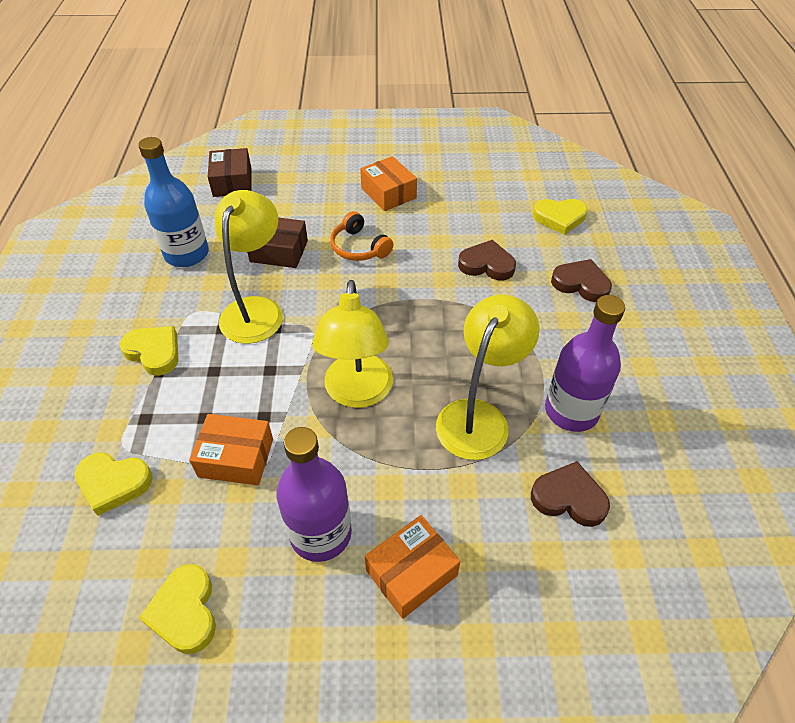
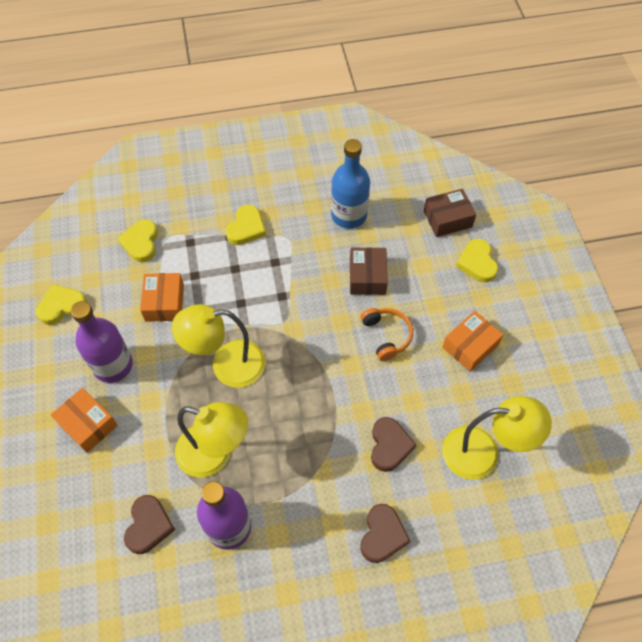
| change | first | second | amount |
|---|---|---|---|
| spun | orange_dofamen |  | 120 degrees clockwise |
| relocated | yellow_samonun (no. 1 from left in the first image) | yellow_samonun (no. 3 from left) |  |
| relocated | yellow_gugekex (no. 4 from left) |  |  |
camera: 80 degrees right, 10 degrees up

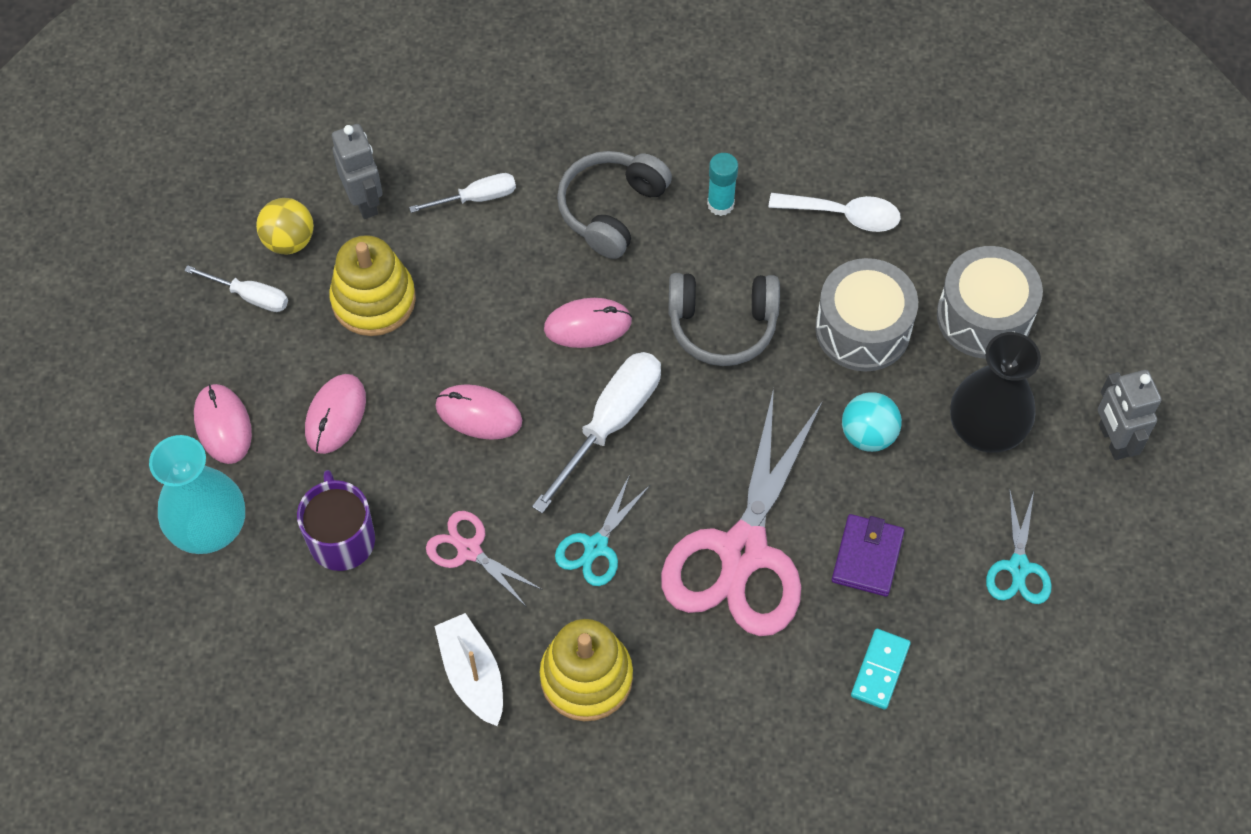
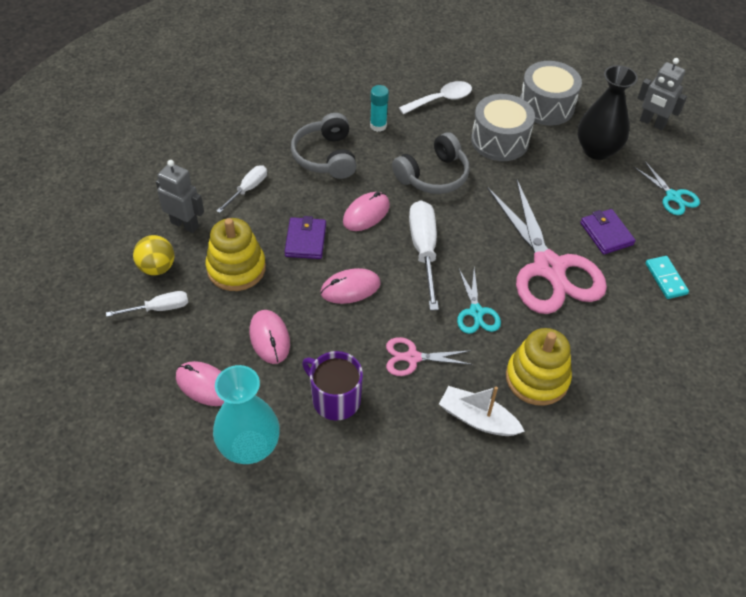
| change | first | second | amount |
|---|---|---|---|
| appeared |  | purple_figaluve (no. 1 from left) |  |
| missing | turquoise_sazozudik |  |  |
camera: 40 degrees left, 10 degrees down

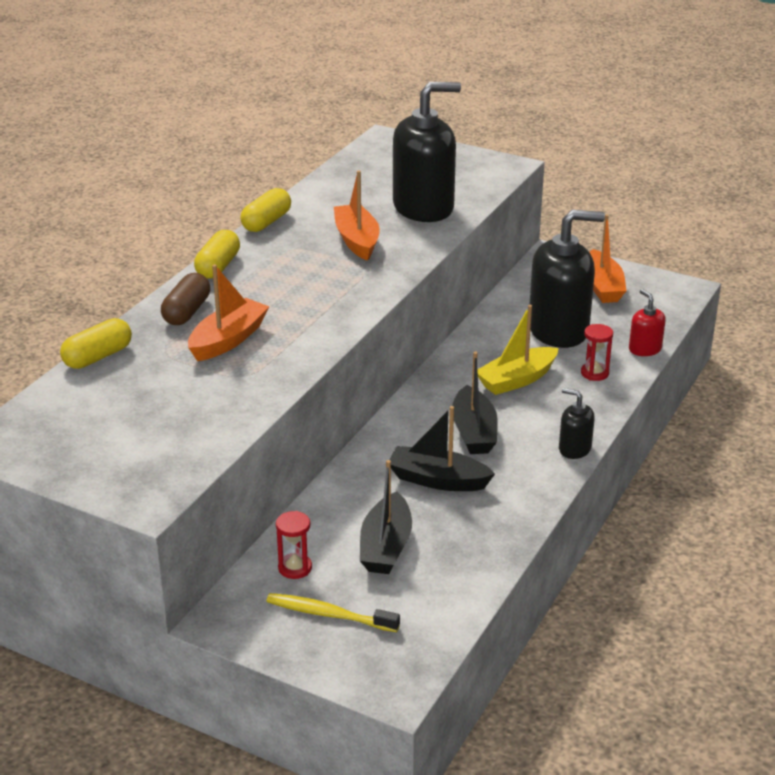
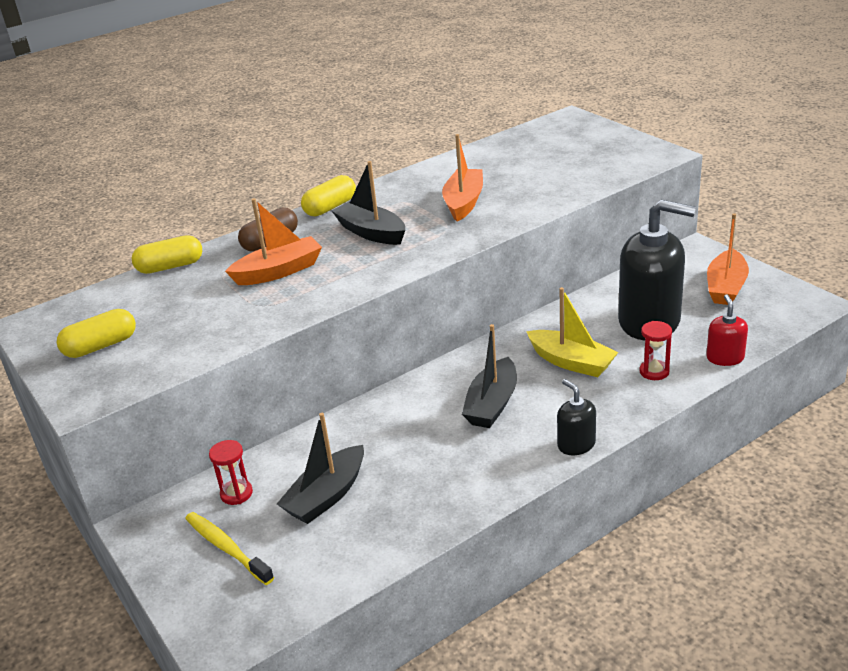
| change | first | second | amount |
|---|---|---|---|
| relocated | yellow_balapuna (no. 3 from left in the first image) | yellow_balapuna (no. 1 from left) |  |
| relocated | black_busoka (no. 2 from left) |  |  |
| spun | yellow_busoka |  | 135 degrees counterclockwise |
| missing | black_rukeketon (no. 1 from left) |  |  |
camera: 30 degrees right, 0 degrees up

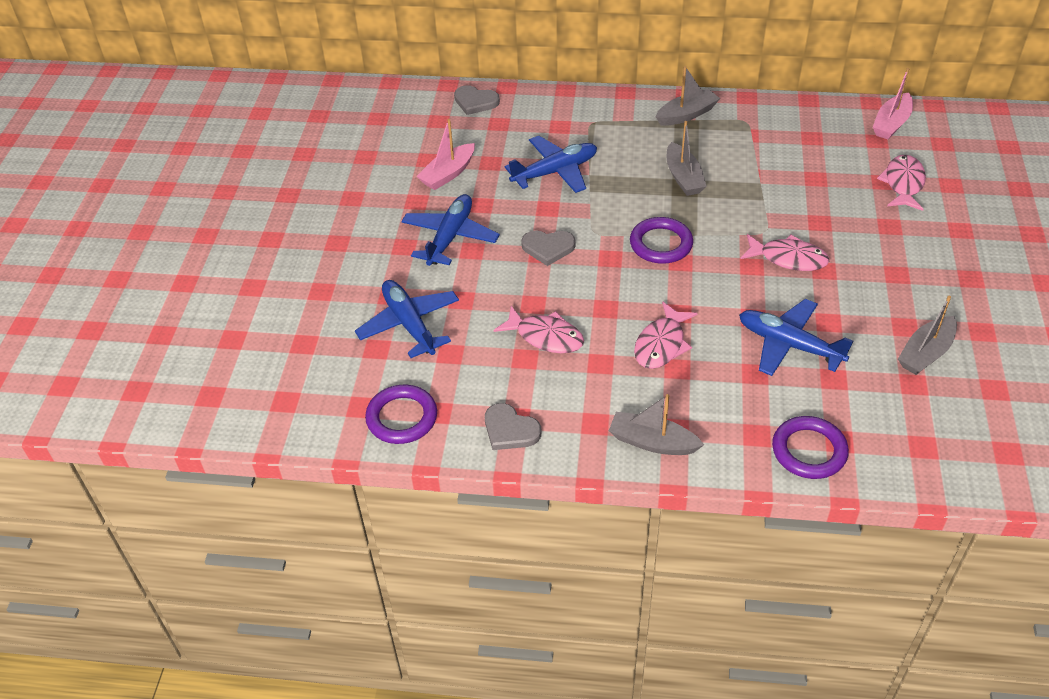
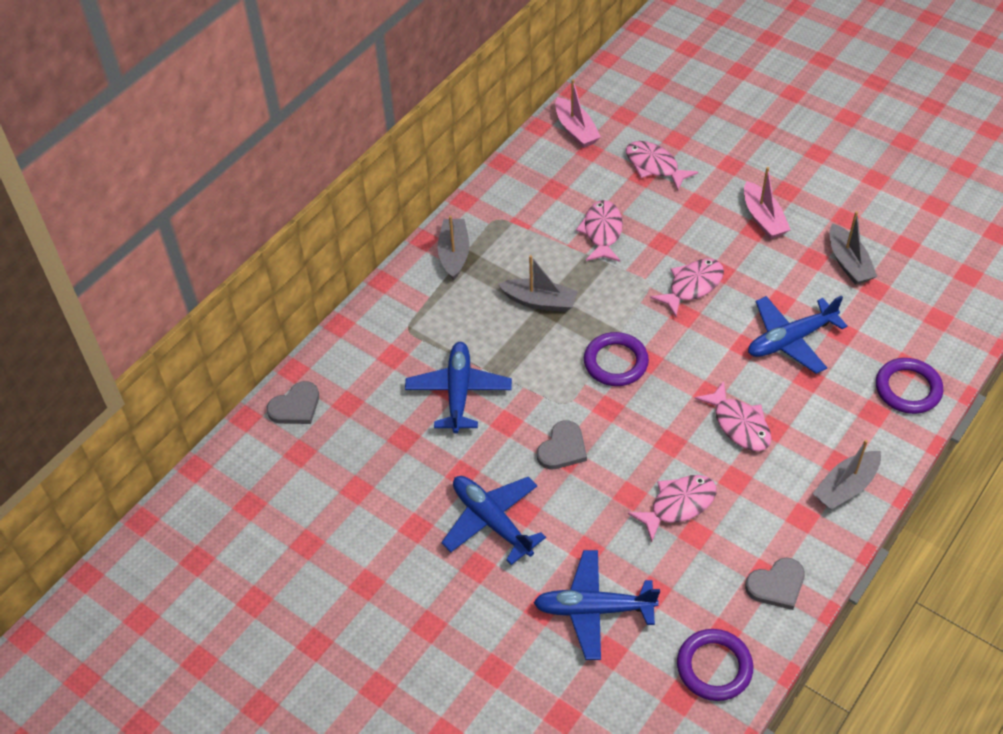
| change | first | second | amount |
|---|---|---|---|
| appeared |  | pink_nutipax (no. 1 from left) |  |
| relocated | pink_busoka (no. 1 from left in the first image) | pink_busoka (no. 2 from left) |  |
camera: 60 degrees left, 5 degrees up

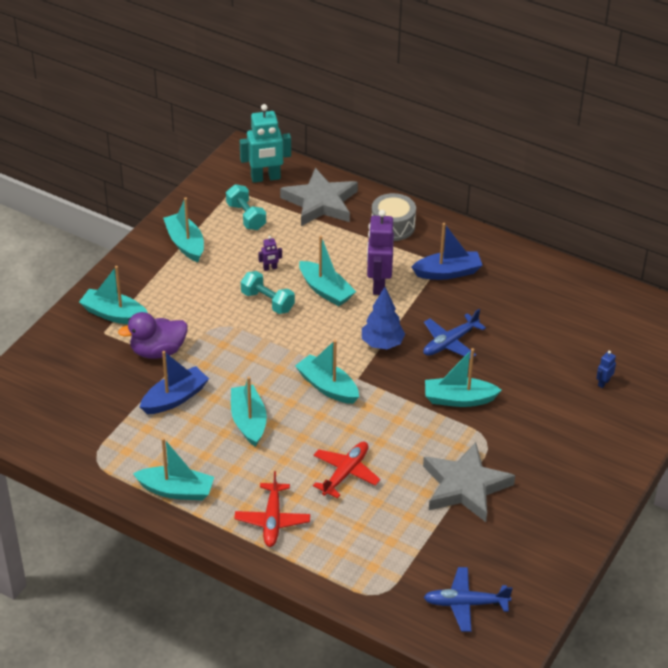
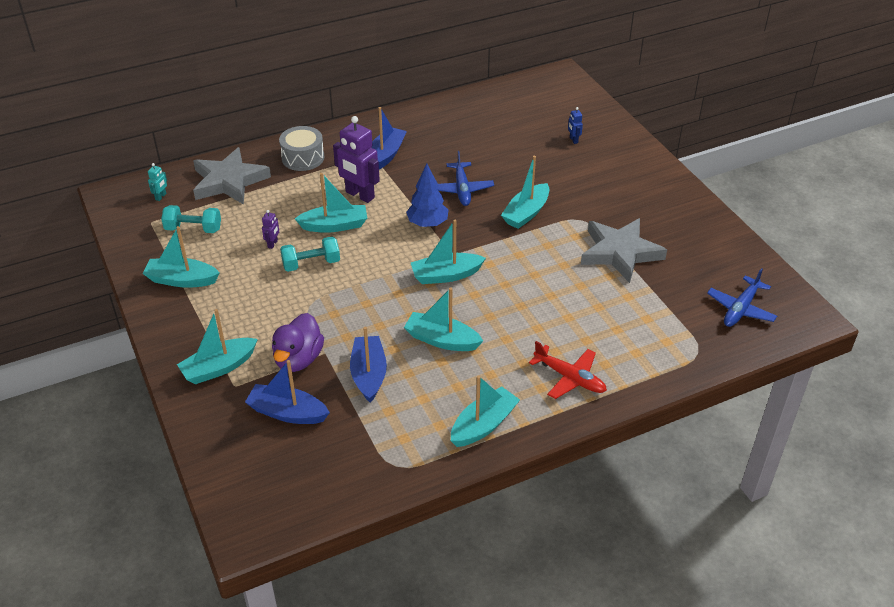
| change | first | second | amount |
|---|---|---|---|
| size | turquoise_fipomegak |  | x0.44 |
| appeared |  | blue_busoka (no. 1 from left) |  |
| missing | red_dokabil (no. 2 from left) |  |  |
camera: 55 degrees left, 0 degrees up

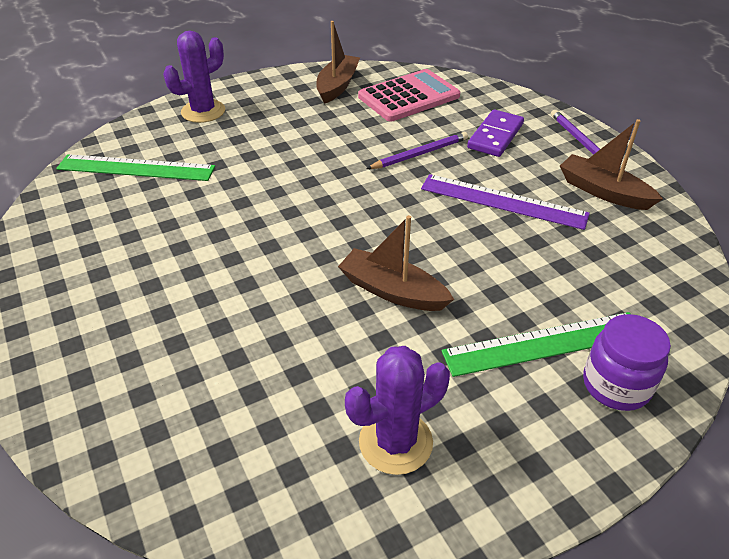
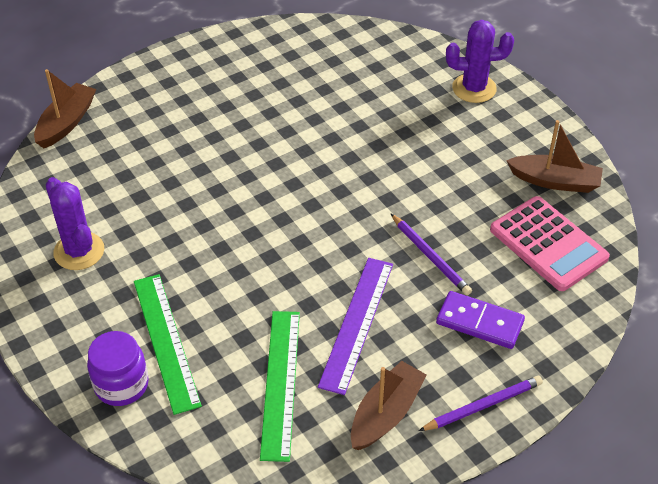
| change | first | second | amount |
|---|---|---|---|
| relocated | brown_busoka (no. 2 from left in the first image) | brown_busoka (no. 1 from left) |  |
| relocated | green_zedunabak (no. 1 from left in the first image) | green_zedunabak (no. 2 from left) |  |
| spun | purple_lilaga (no. 1 from left in the first image) | purple_lilaga (no. 2 from left) | 45 degrees counterclockwise |
camera: 85 degrees right, 5 degrees up

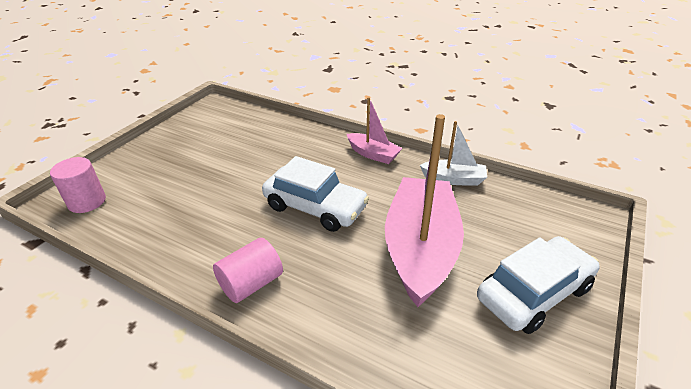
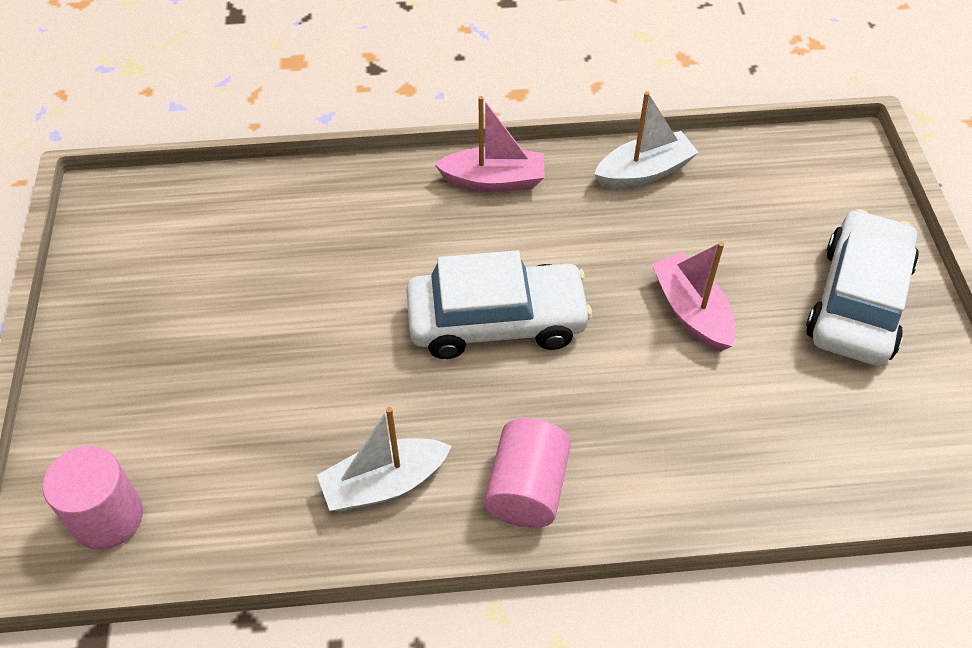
| change | first | second | amount |
|---|---|---|---|
| appeared |  | white_busoka (no. 1 from left) |  |
| size | pink_busoka (no. 2 from left) |  | x0.49 |
camera: 35 degrees left, 15 degrees up

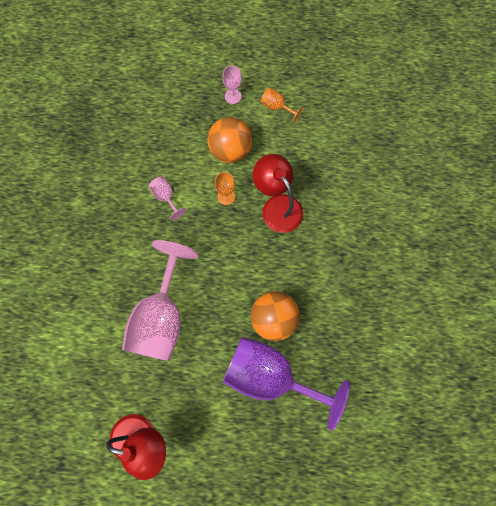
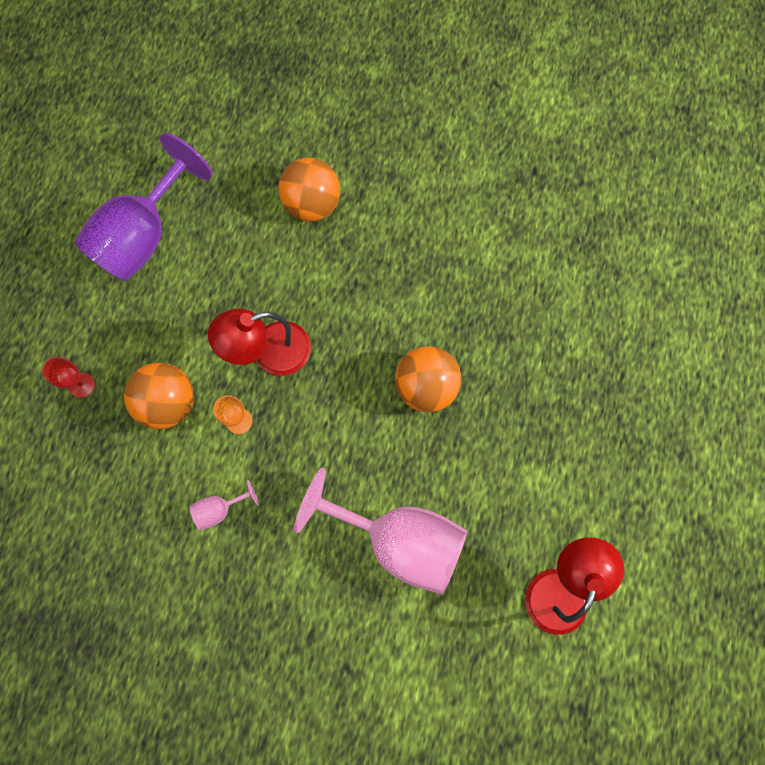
| change | first | second | amount |
|---|---|---|---|
| colour | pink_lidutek (no. 3 from left) | red_lidutek |  |
| relocated | purple_lidutek |  |  |
| appeared |  | orange_sazozudik (no. 2 from left) |  |
| missing | orange_lidutek (no. 2 from left) |  |  |
camera: 80 degrees left, 0 degrees up

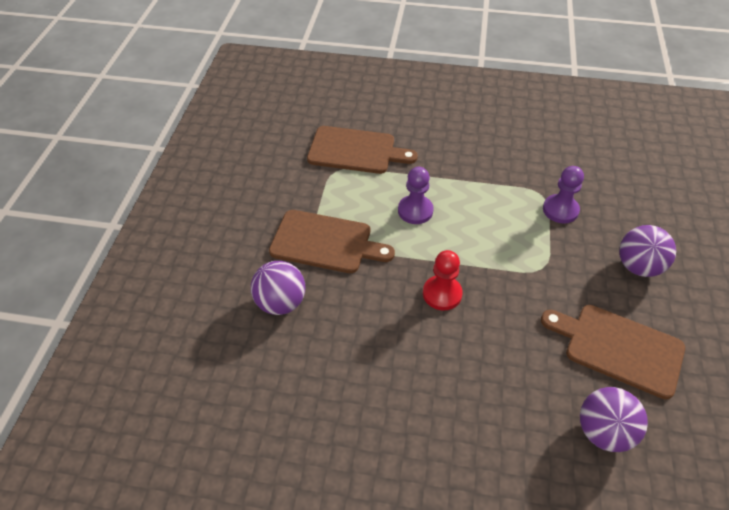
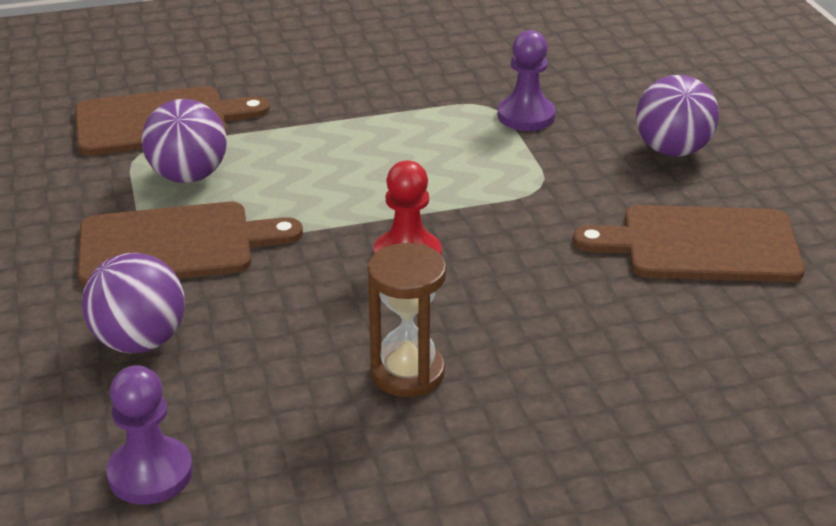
| change | first | second | amount |
|---|---|---|---|
| relocated | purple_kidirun (no. 1 from left) |  |  |
| relocated | purple_sazozudik (no. 2 from left) |  |  |
| appeared |  | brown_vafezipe |  |
camera: 25 degrees left, 15 degrees down

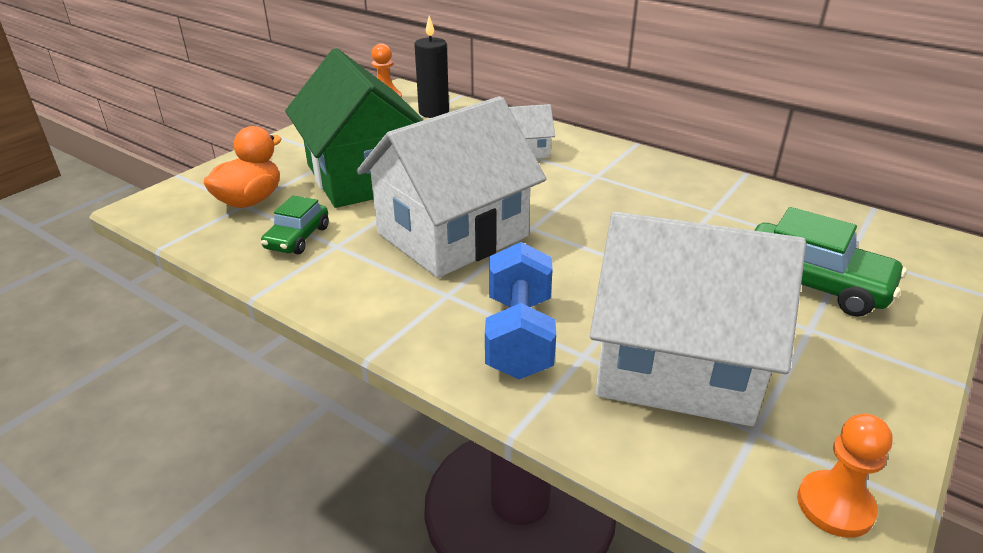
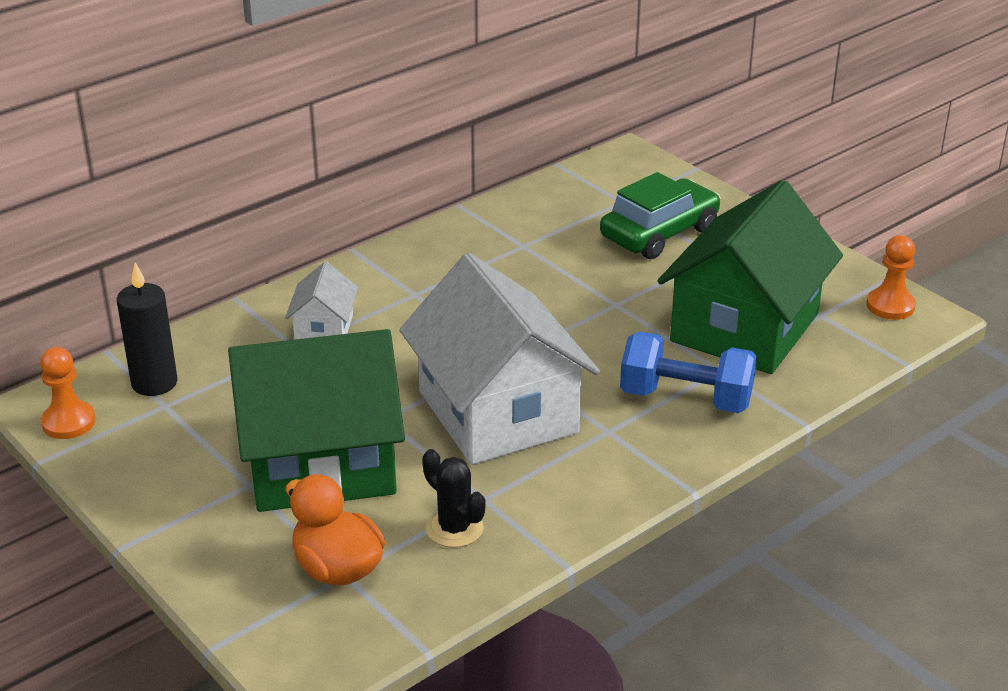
| change | first | second | amount |
|---|---|---|---|
| exchanged | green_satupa (no. 1 from left) | black_lilaga |  |
| colour | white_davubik (no. 3 from left) | green_davubik (no. 2 from left) |  |
camera: 75 degrees left, 0 degrees up

